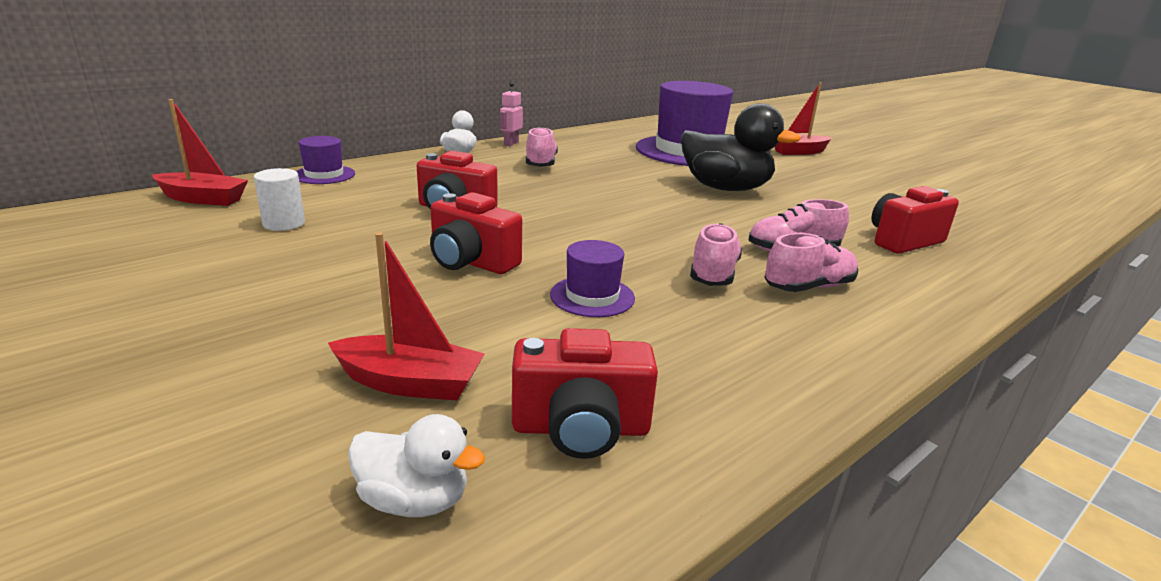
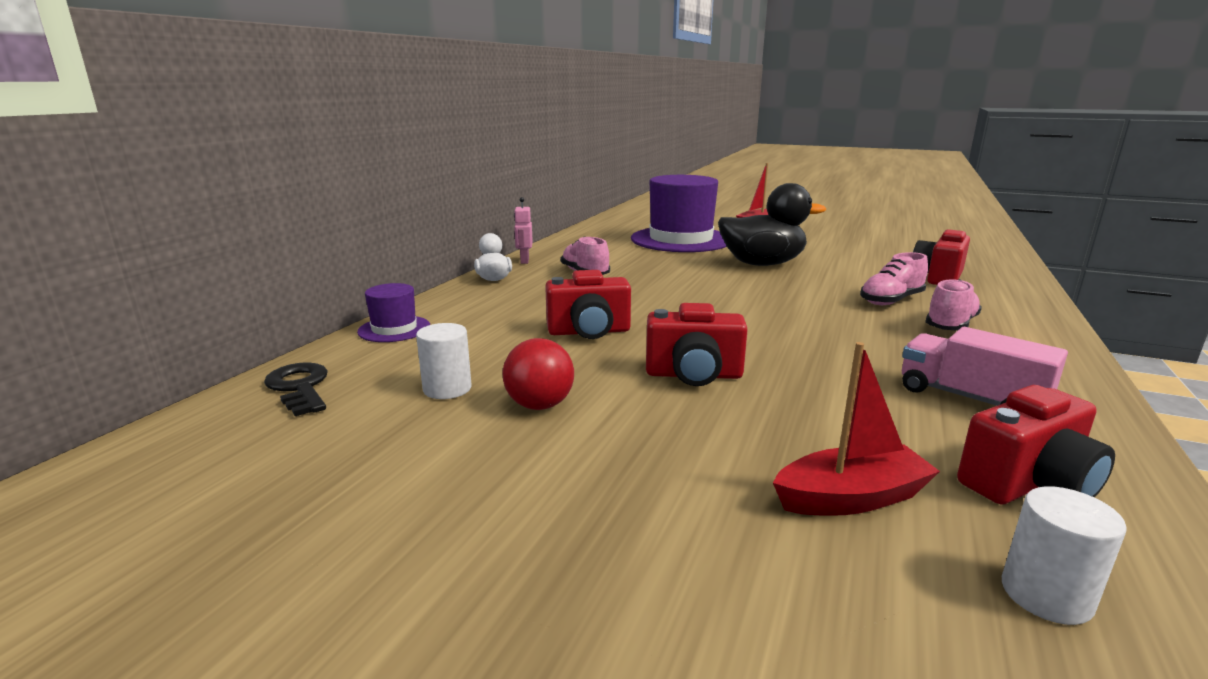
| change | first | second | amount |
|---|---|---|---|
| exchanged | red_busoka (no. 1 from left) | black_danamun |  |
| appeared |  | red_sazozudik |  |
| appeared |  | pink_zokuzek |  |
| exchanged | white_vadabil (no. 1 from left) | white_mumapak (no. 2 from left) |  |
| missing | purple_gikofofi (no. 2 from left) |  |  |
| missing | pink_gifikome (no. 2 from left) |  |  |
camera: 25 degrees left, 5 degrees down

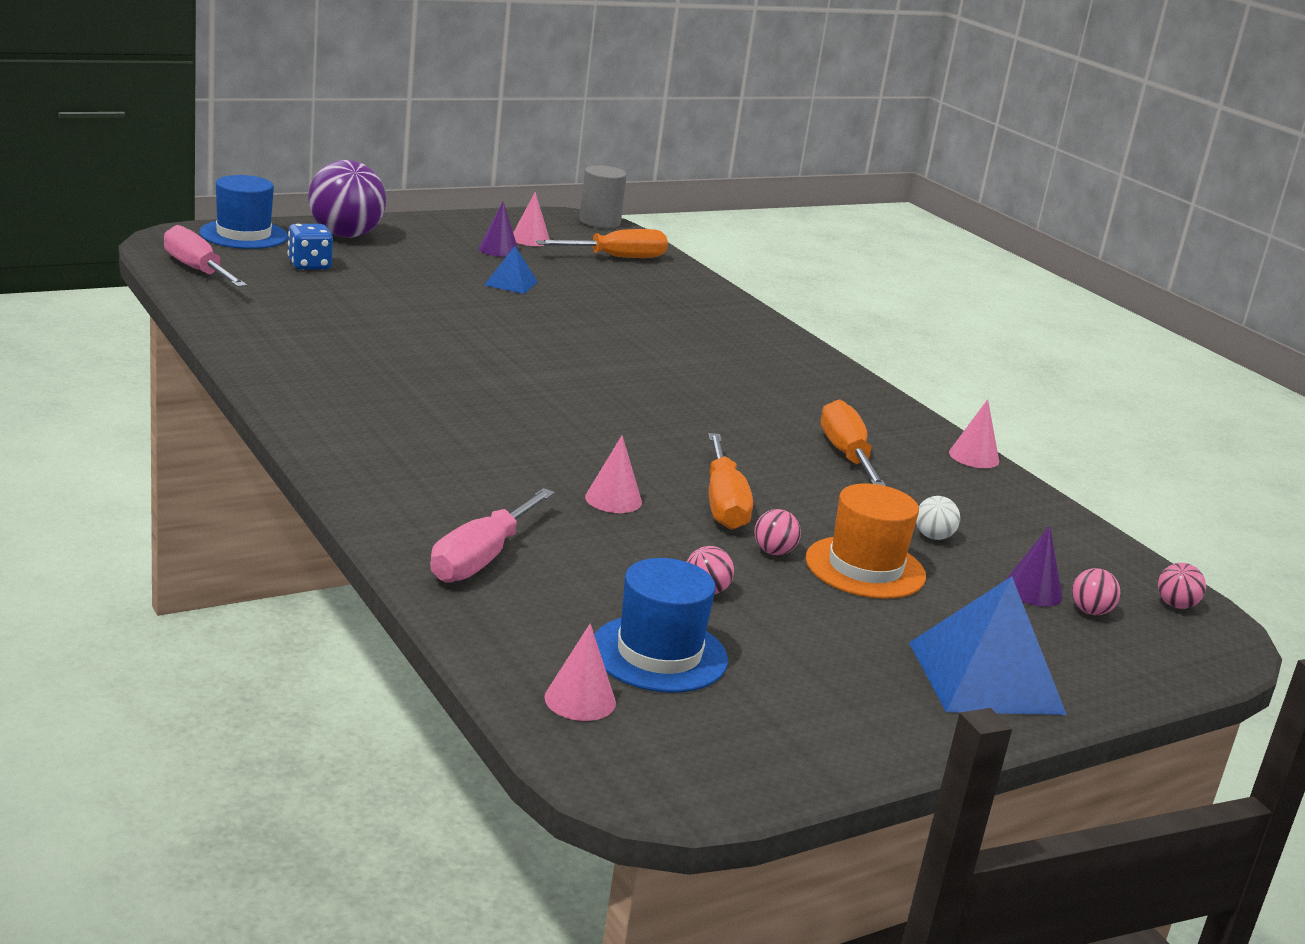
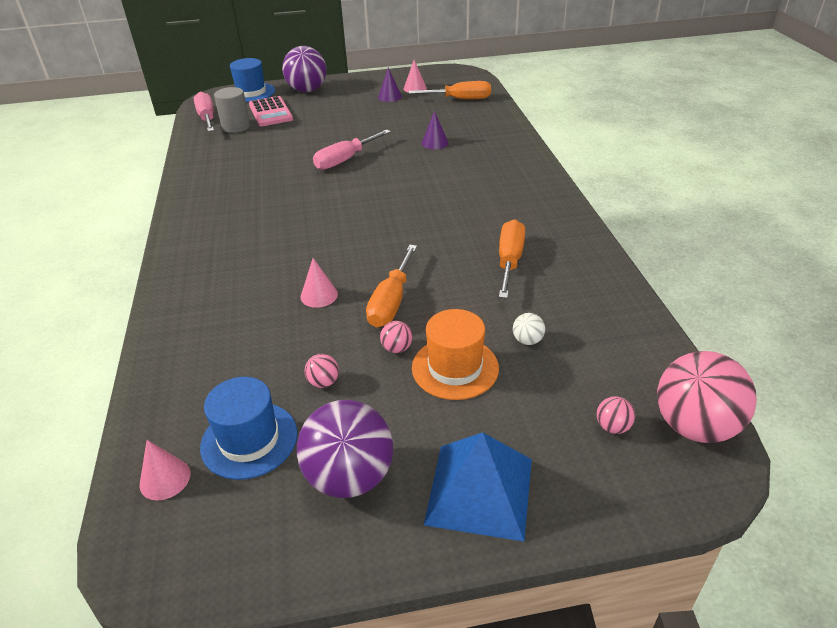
| change | first | second | amount |
|---|---|---|---|
| relocated | grey_mumapak |  |  |
| exchanged | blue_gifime | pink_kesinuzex |  |
| appeared |  | purple_sazozudik (no. 2 from left) |  |
| relocated | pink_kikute (no. 2 from left) |  |  |
| relocated | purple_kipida (no. 2 from left) |  |  |
| size | pink_sazozudik (no. 4 from left) |  | x2.38 |
| missing | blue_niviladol (no. 1 from left) |  |  |
| missing | pink_kipida (no. 4 from left) |  |  |
camera: 25 degrees right, 15 degrees up

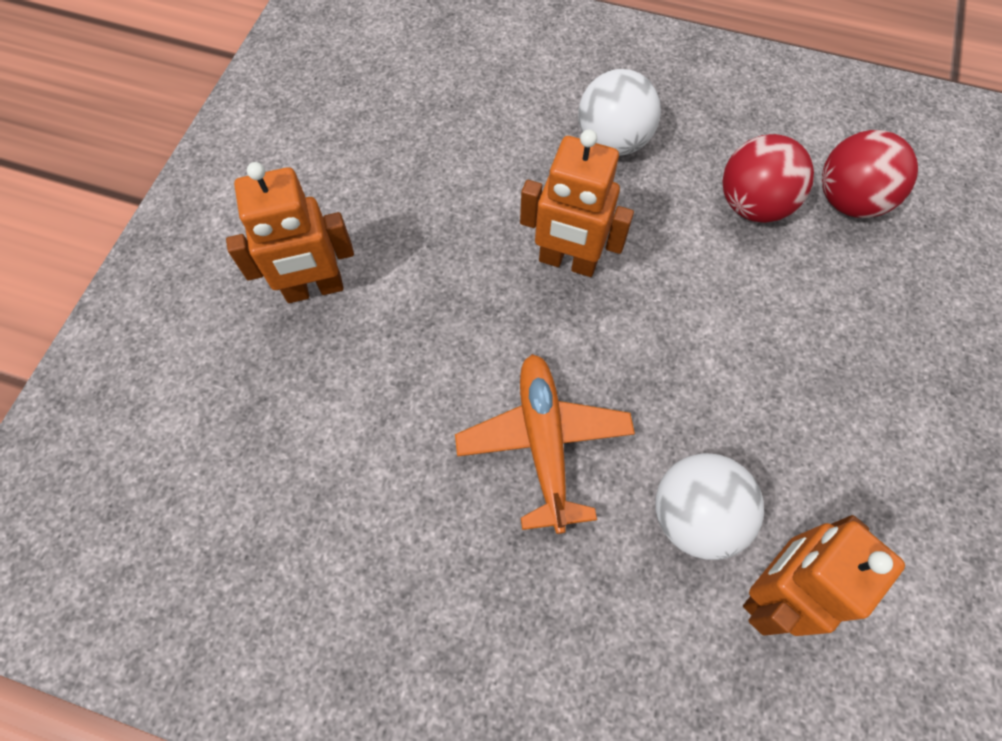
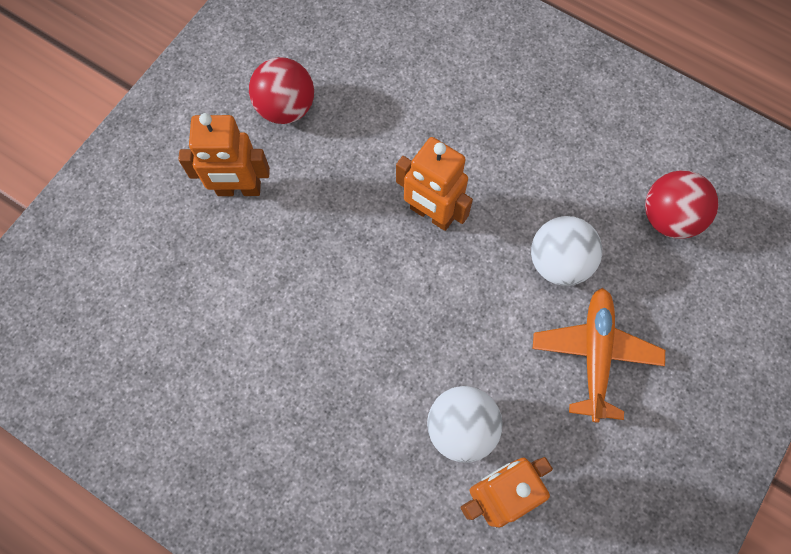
| change | first | second | amount |
|---|---|---|---|
| relocated | red_sazozudik (no. 1 from left) |  |  |
| relocated | white_sazozudik (no. 1 from left in the first image) | white_sazozudik (no. 2 from left) |  |
| relocated | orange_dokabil |  |  |
camera: 15 degrees right, 5 degrees up

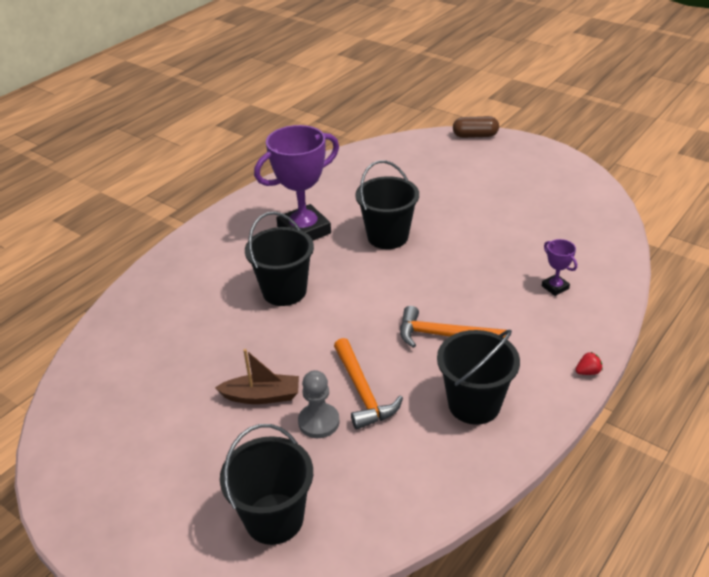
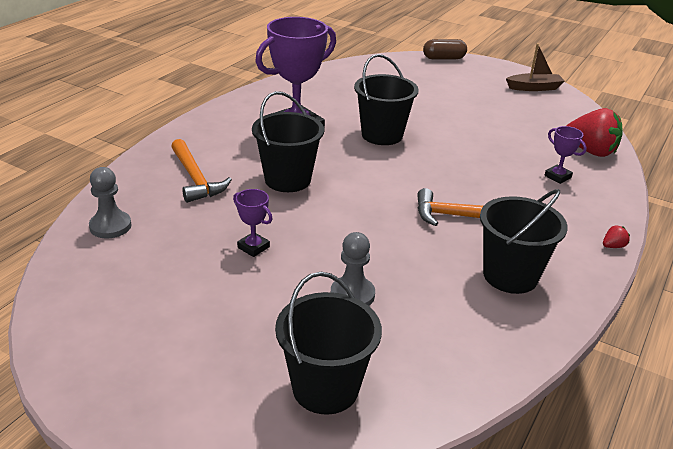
| change | first | second | amount |
|---|---|---|---|
| appeared |  | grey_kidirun (no. 1 from left) |  |
| relocated | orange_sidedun (no. 1 from left) |  |  |
| appeared |  | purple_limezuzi (no. 1 from left) |  |
| relocated | brown_busoka |  |  |
| appeared |  | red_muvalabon (no. 1 from left) |  |
camera: 10 degrees left, 5 degrees down

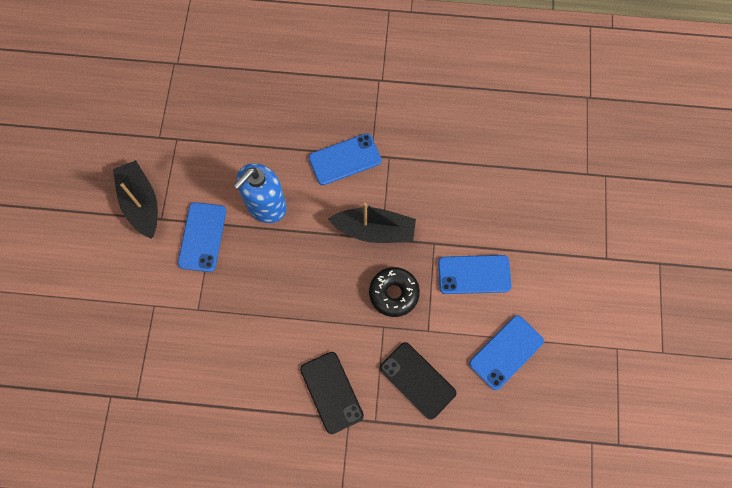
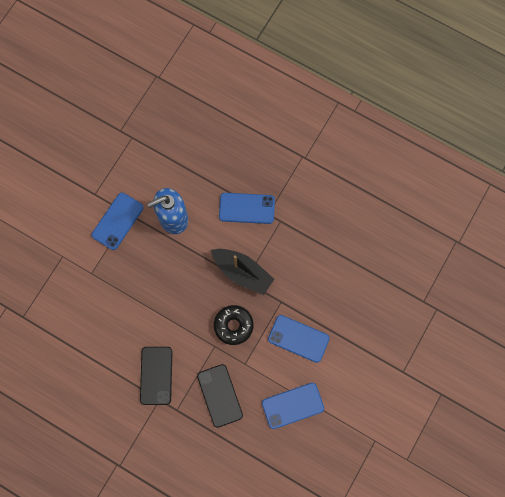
| change | first | second | amount |
|---|---|---|---|
| missing | black_busoka (no. 1 from left) |  |  |
camera: 25 degrees right, 5 degrees up

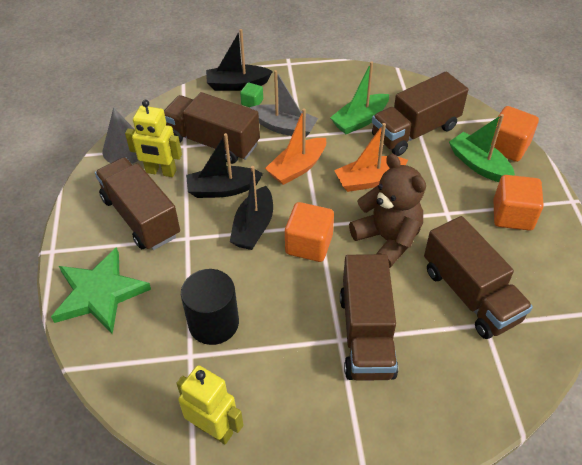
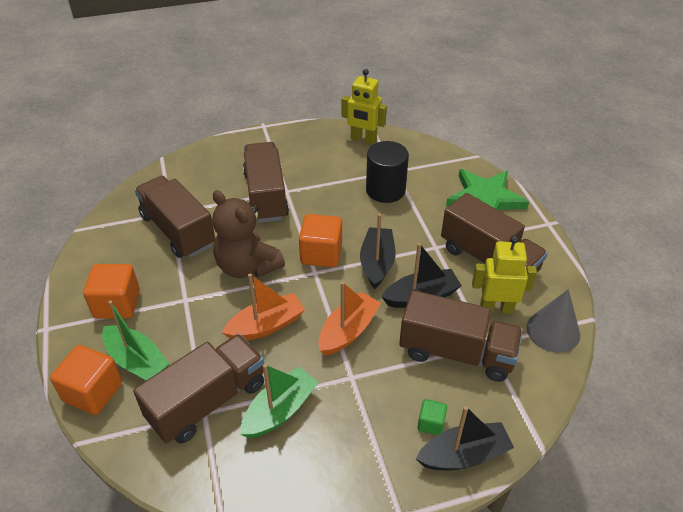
| change | first | second | amount |
|---|---|---|---|
| missing | grey_busoka |  |  |
camera: 170 degrees right, 5 degrees down

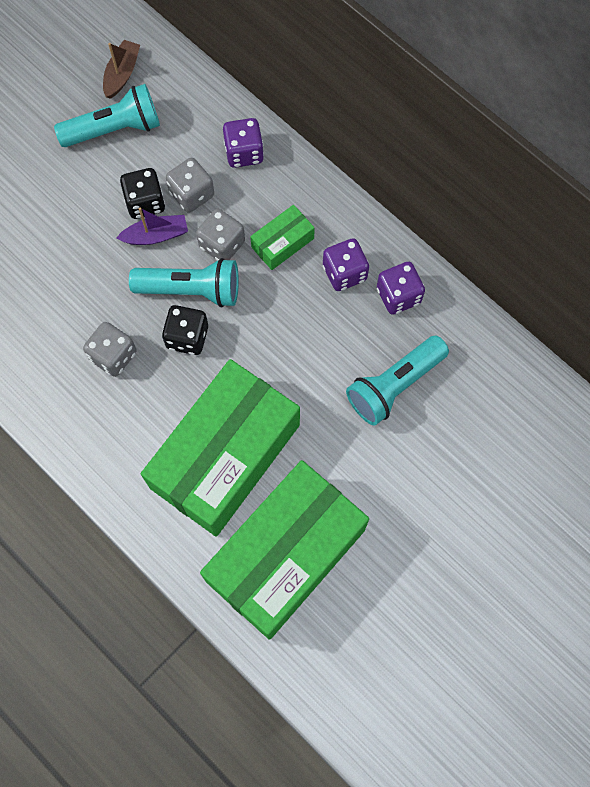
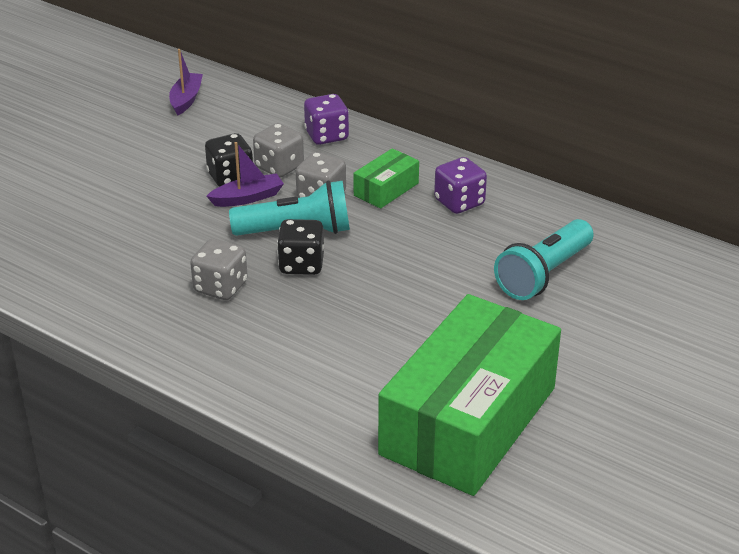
| change | first | second | amount |
|---|---|---|---|
| colour | brown_busoka | purple_busoka (no. 1 from left) |  |
| missing | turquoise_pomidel (no. 1 from left) |  |  |
| missing | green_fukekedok (no. 1 from left) |  |  |
| missing | purple_gifime (no. 3 from left) |  |  |
camera: 10 degrees left, 35 degrees down

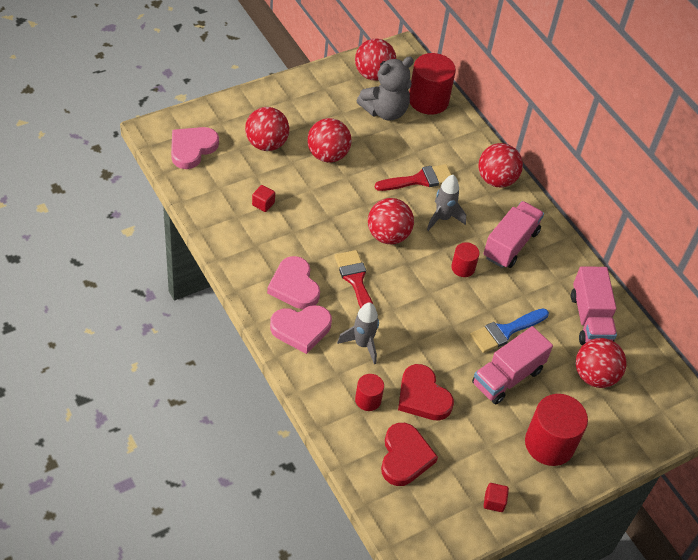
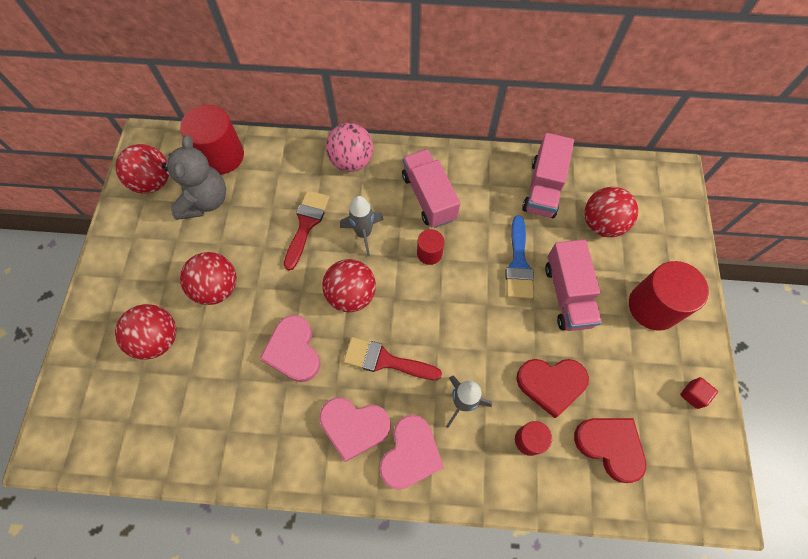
| change | first | second | amount |
|---|---|---|---|
| relocated | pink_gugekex (no. 1 from left) |  |  |
| colour | red_sazozudik (no. 5 from left) | pink_sazozudik |  |
| spun | pink_zokuzek (no. 3 from left in the first image) | pink_zokuzek (no. 2 from left) | 75 degrees clockwise |
| missing | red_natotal (no. 1 from left) |  |  |
camera: 50 degrees left, 15 degrees up

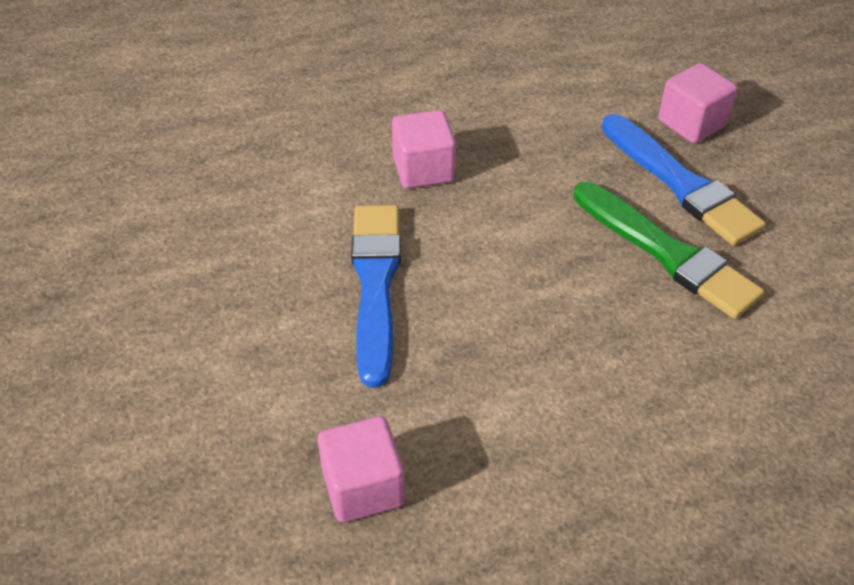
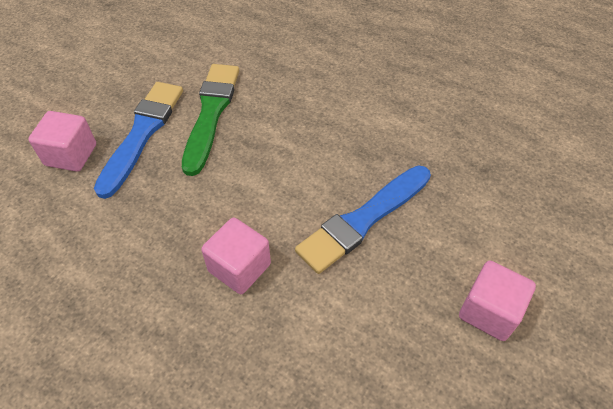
| change | first | second | amount |
|---|---|---|---|
| relocated | pink_natotal (no. 1 from left in the first image) | pink_natotal (no. 3 from left) |  |
camera: 130 degrees left, 5 degrees up

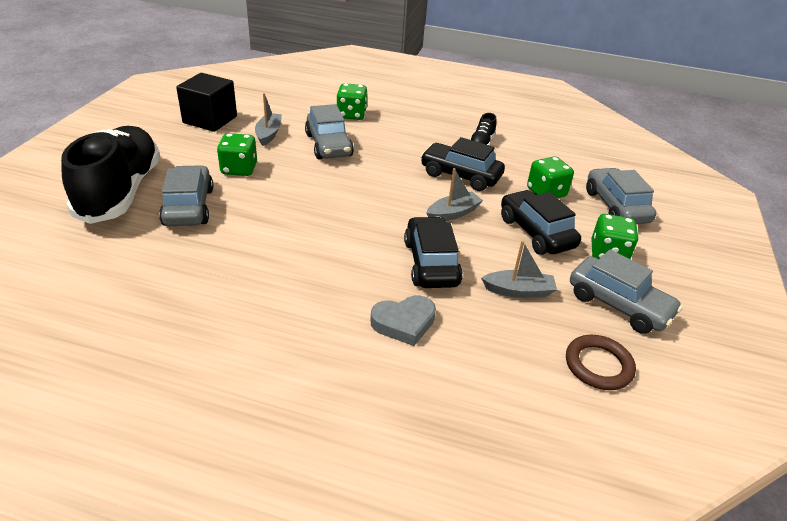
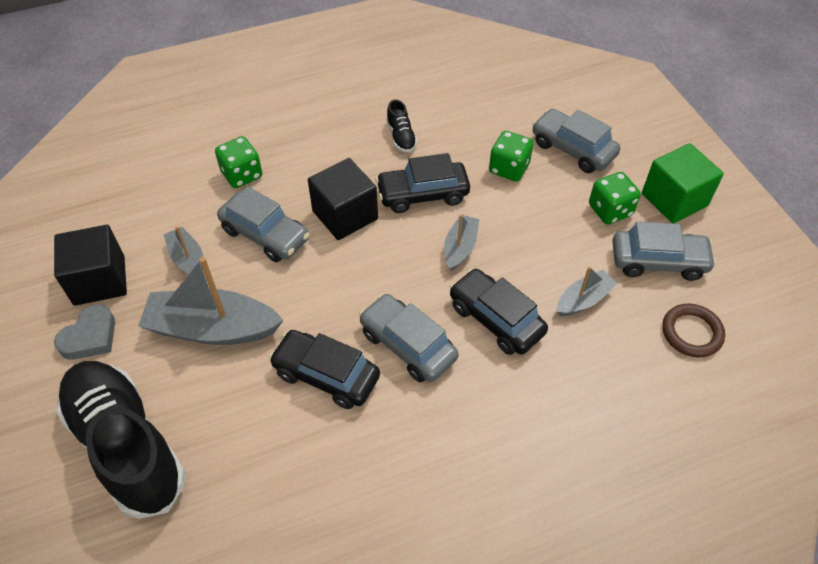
| change | first | second | amount |
|---|---|---|---|
| relocated | grey_gugekex |  |  |
| exchanged | green_gifime (no. 1 from left) | grey_busoka (no. 2 from left) |  |
| relocated | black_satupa (no. 3 from left in the first image) | black_satupa (no. 1 from left) |  |
| appeared |  | black_natotal (no. 2 from left) |  |
| relocated | grey_satupa (no. 1 from left in the first image) | grey_satupa (no. 2 from left) |  |
| appeared |  | green_natotal |  |
camera: 35 degrees left, 15 degrees up

